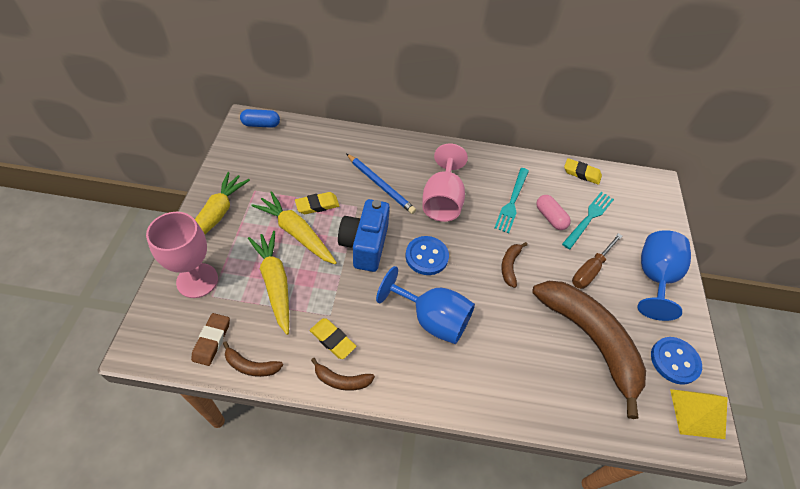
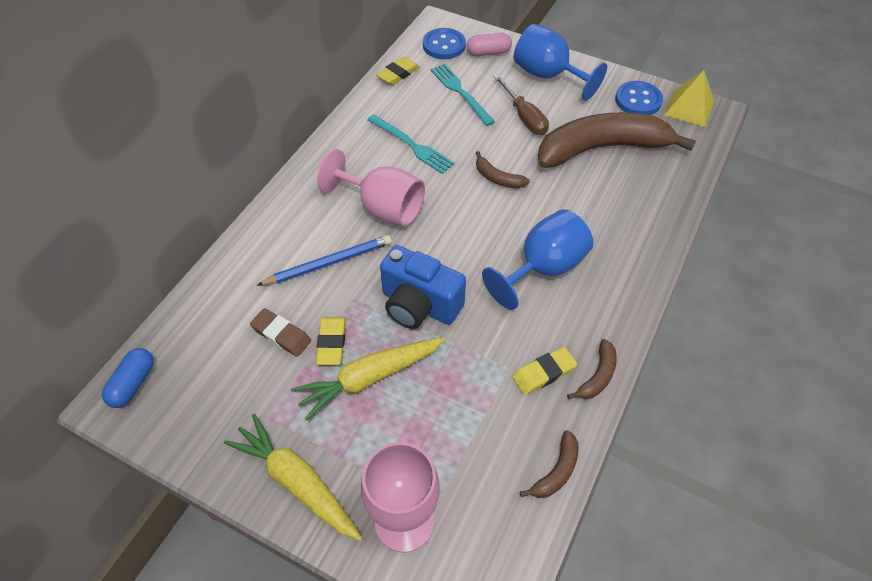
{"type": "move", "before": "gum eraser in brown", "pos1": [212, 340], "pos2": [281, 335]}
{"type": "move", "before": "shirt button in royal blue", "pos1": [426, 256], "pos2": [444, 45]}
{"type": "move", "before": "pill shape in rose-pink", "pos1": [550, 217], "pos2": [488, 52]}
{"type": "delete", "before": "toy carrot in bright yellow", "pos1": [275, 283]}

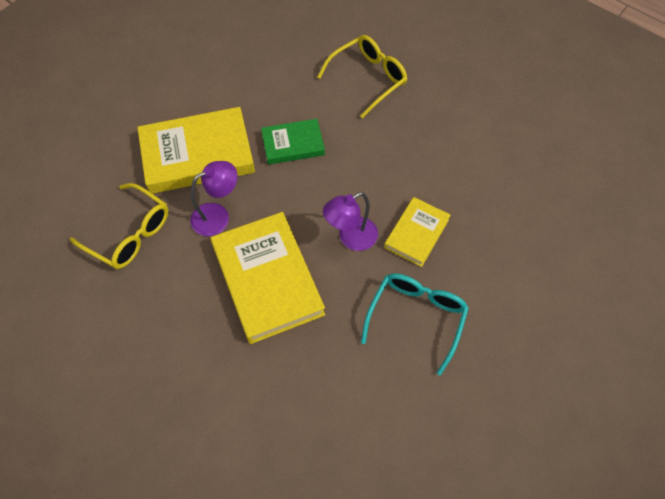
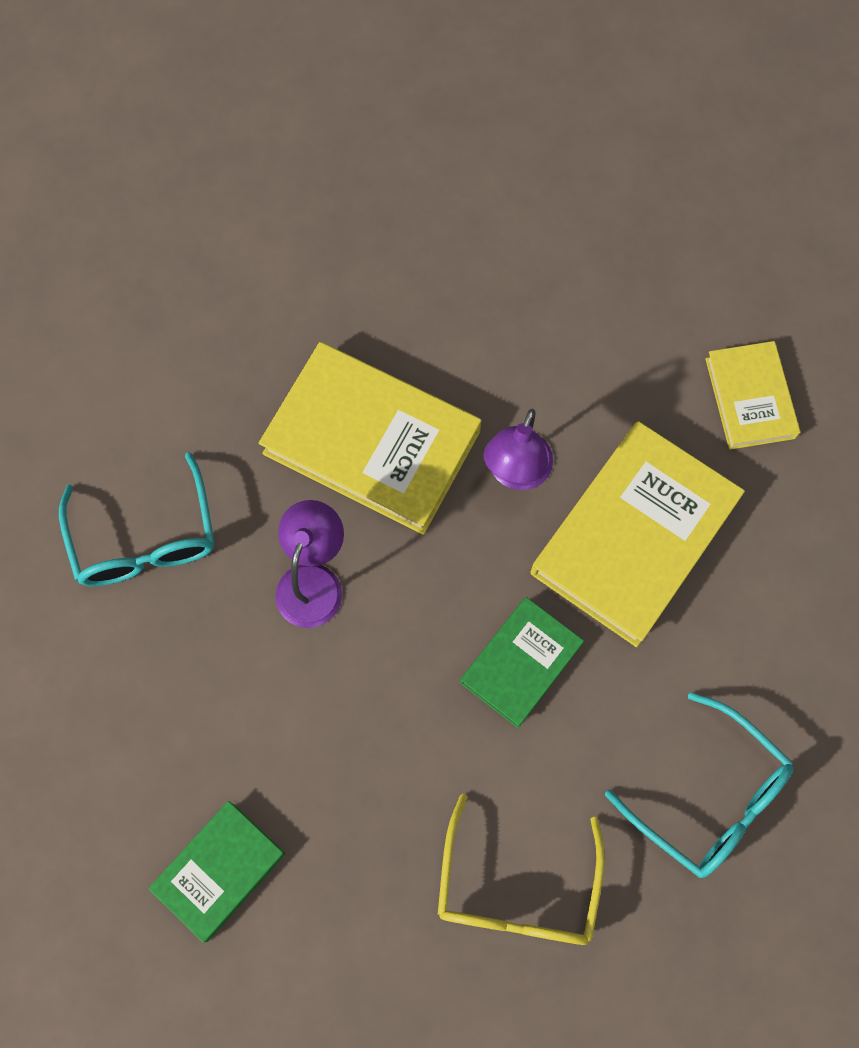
{"type": "insert", "after": "book in green", "pos2": [219, 871]}
{"type": "insert", "after": "glasses in aqua", "pos2": [710, 797]}
{"type": "move", "before": "book in bright yellow", "pos1": [416, 233], "pos2": [749, 398]}
{"type": "delete", "before": "glasses in bright yellow", "pos1": [130, 234]}

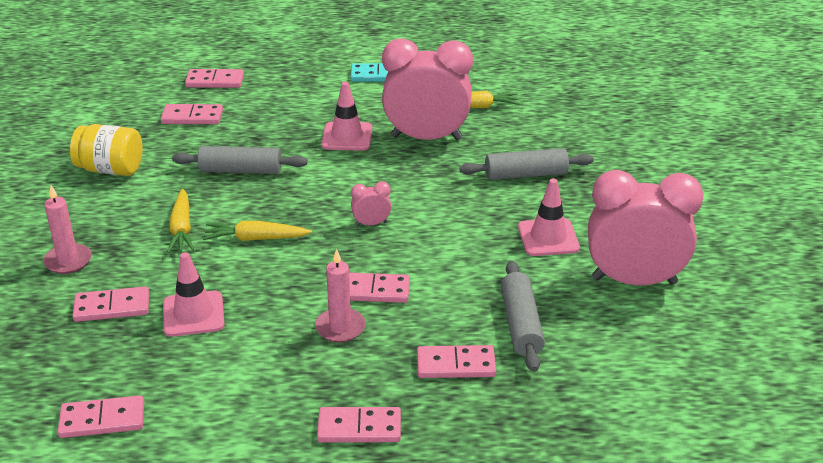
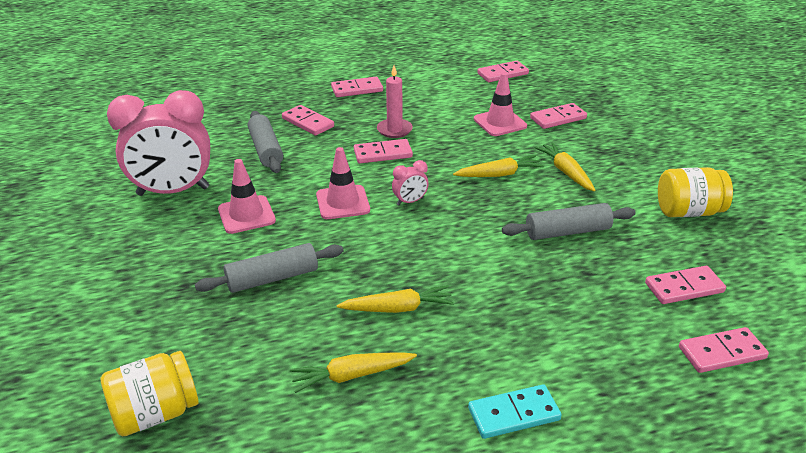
{"type": "insert", "after": "preserve jar in bright yellow", "pos2": [156, 413]}
{"type": "rotate", "before": "domino tile in rose-pink", "pos1": [456, 365], "pos2": [308, 122], "turn": 60}
{"type": "move", "before": "traffic cone in rose-pink", "pos1": [347, 137], "pos2": [343, 202]}
{"type": "replace", "before": "bedside clock in rose-pink", "after": "toy carrot in bright yellow", "pos1": [426, 138], "pos2": [397, 308]}
{"type": "delete", "before": "pillar candle in rose-pink", "pos1": [68, 261]}

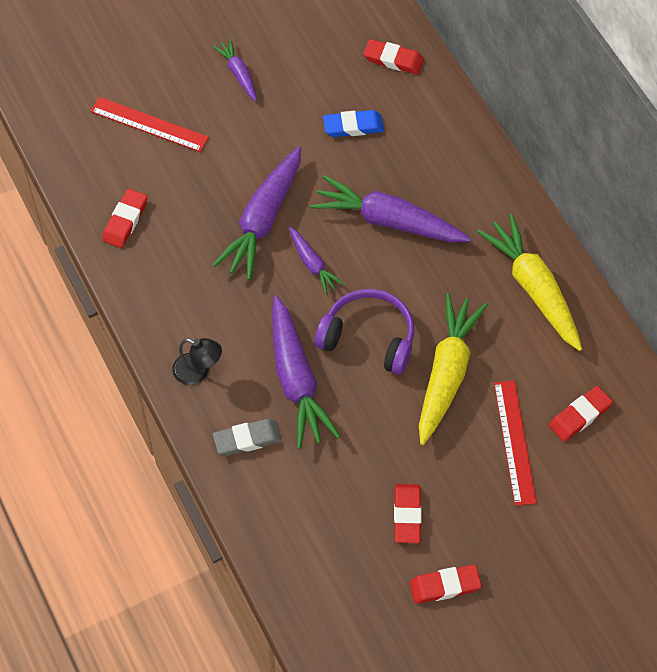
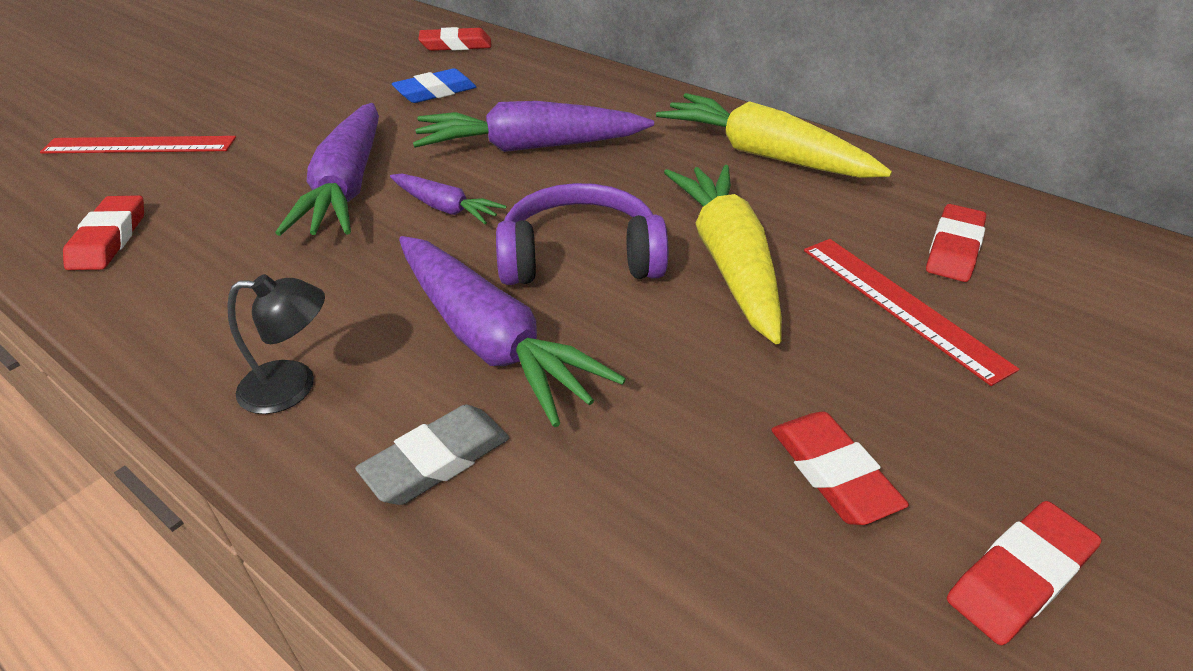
{"type": "delete", "before": "toy carrot in royal purple", "pos1": [238, 74]}

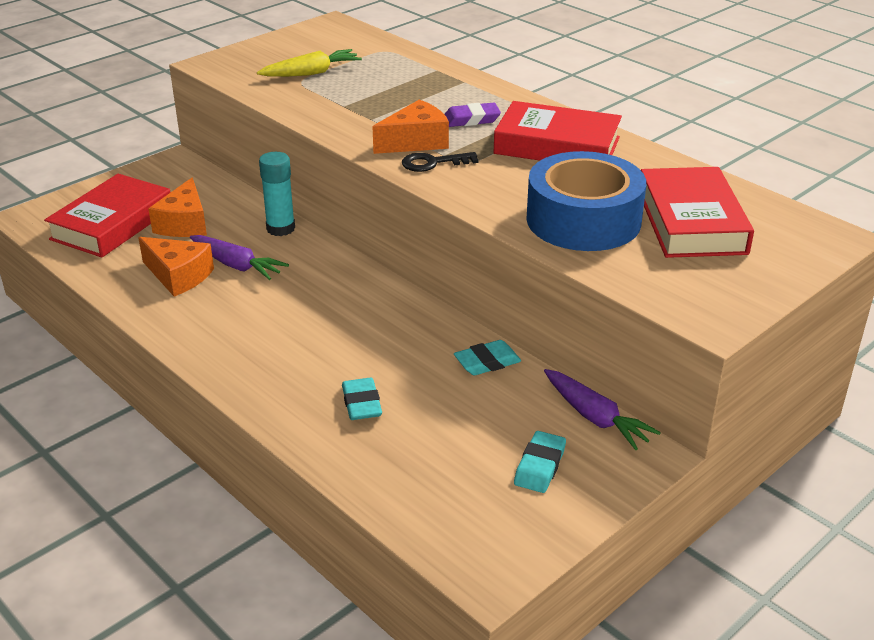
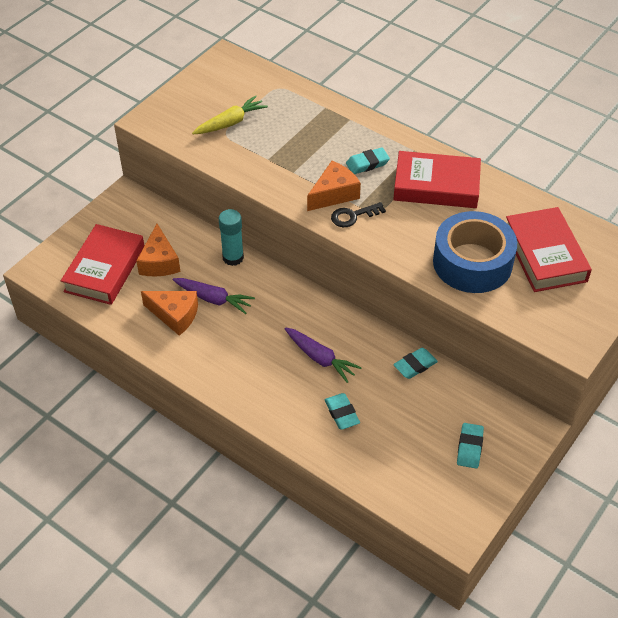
{"type": "move", "before": "toy carrot in royal purple", "pos1": [595, 417], "pos2": [320, 358]}
{"type": "recolor", "before": "gum eraser in royal purple", "after": "gum eraser in aqua", "pos1": [471, 119], "pos2": [367, 163]}

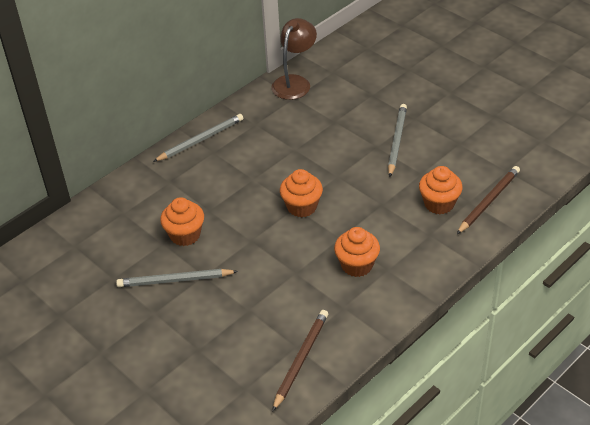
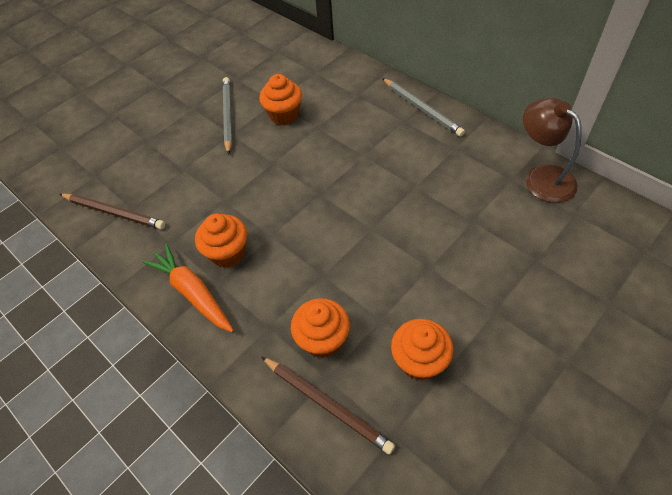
{"type": "insert", "after": "toy carrot in bright orange", "pos2": [193, 292]}
{"type": "move", "before": "muffin in bright orange", "pos1": [302, 207], "pos2": [419, 361]}
{"type": "rotate", "before": "desk lamp in brown", "pos1": [295, 82], "pos2": [542, 177], "turn": -150}
{"type": "delete", "before": "pencil in grey", "pos1": [396, 141]}

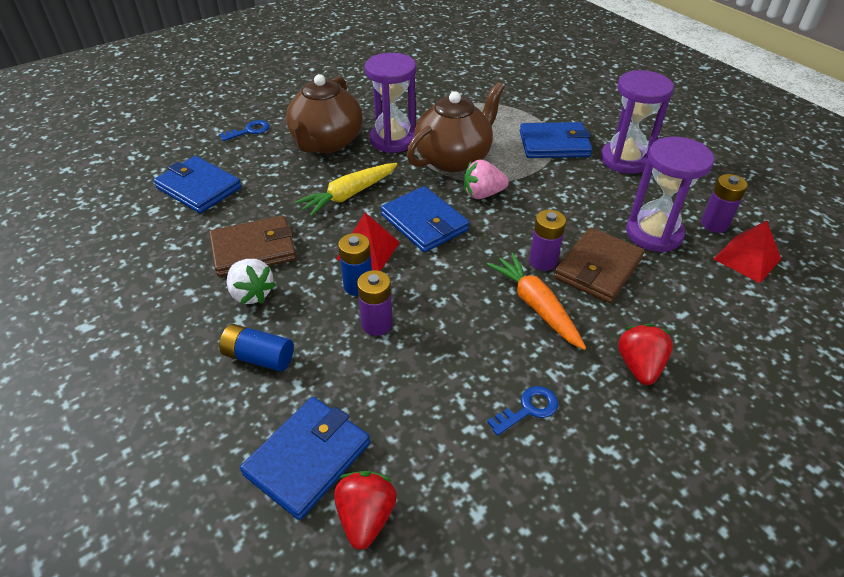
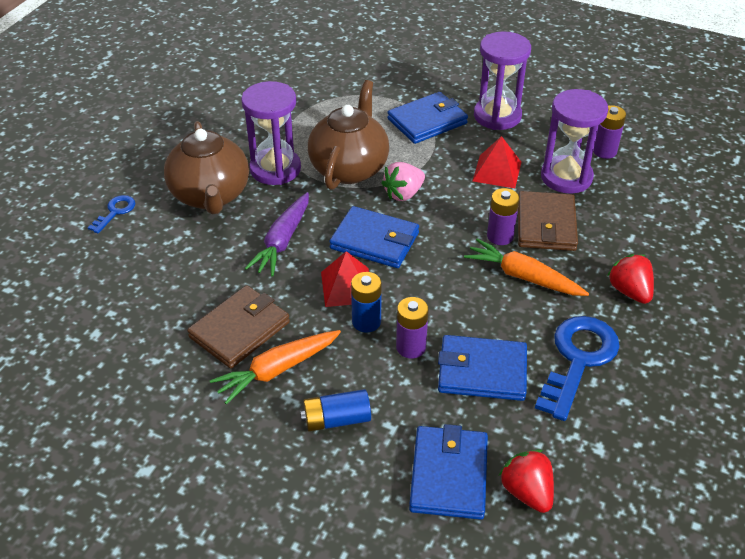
{"type": "replace", "before": "berry in white", "after": "toy carrot in bright orange", "pos1": [251, 293], "pos2": [277, 370]}
{"type": "recolor", "before": "toy carrot in bright yellow", "after": "toy carrot in royal purple", "pos1": [349, 195], "pos2": [282, 241]}
{"type": "move", "before": "billfold in royal blue", "pos1": [198, 188], "pos2": [482, 371]}
{"type": "move", "before": "solid pyramid in crimson", "pos1": [747, 258], "pos2": [497, 171]}
{"type": "resize", "before": "key in royal blue", "pos1": [528, 409], "pos2": [578, 359], "scale": 2.01}

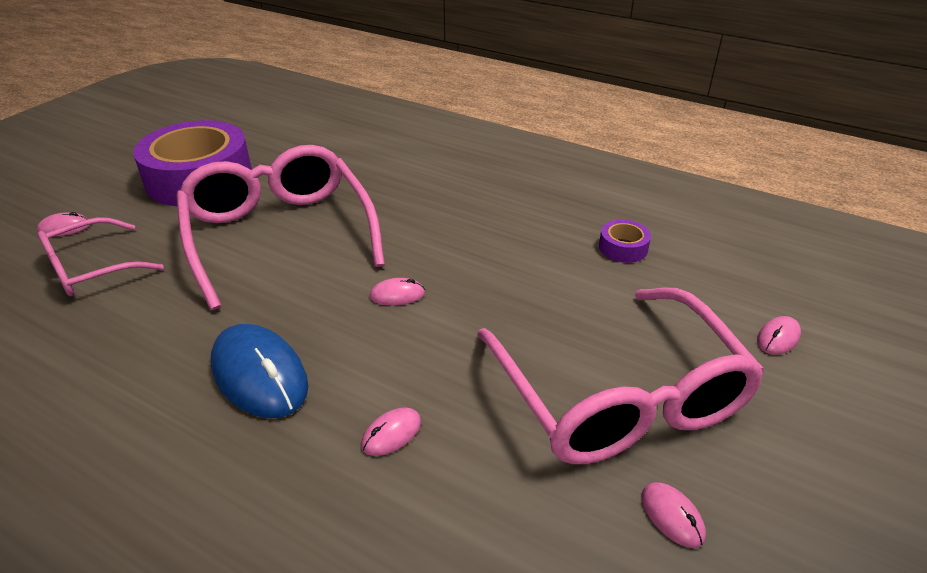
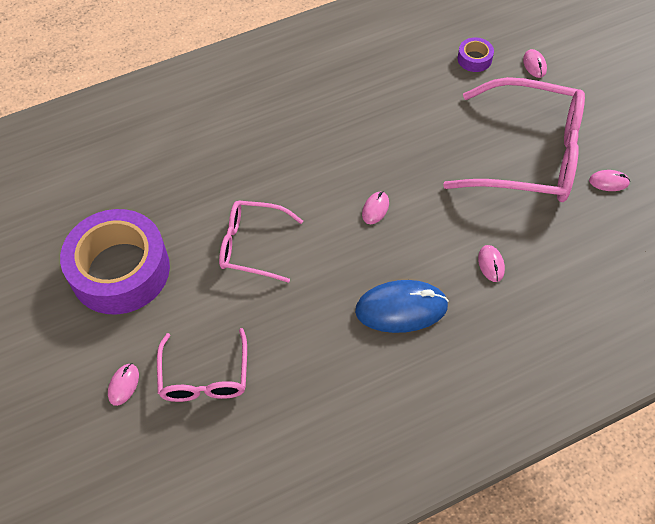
{"type": "resize", "before": "glasses in rose-pink", "pos1": [279, 234], "pos2": [252, 245], "scale": 0.55}
{"type": "move", "before": "roll of tape in royal purple", "pos1": [623, 248], "pos2": [474, 59]}

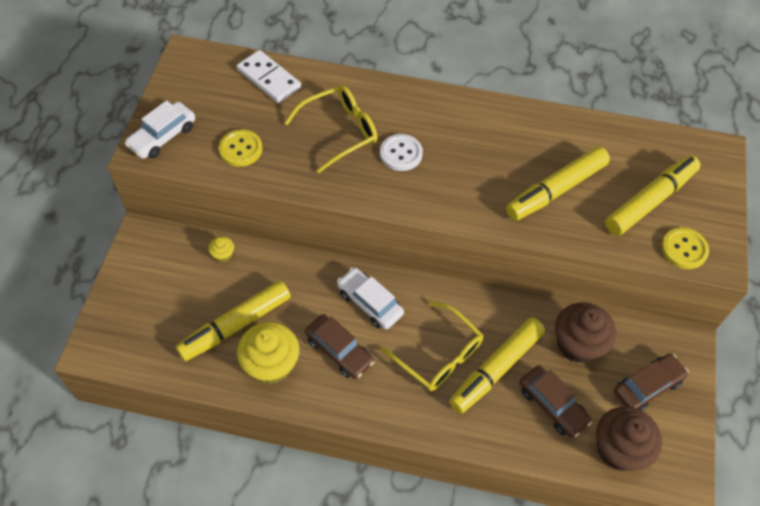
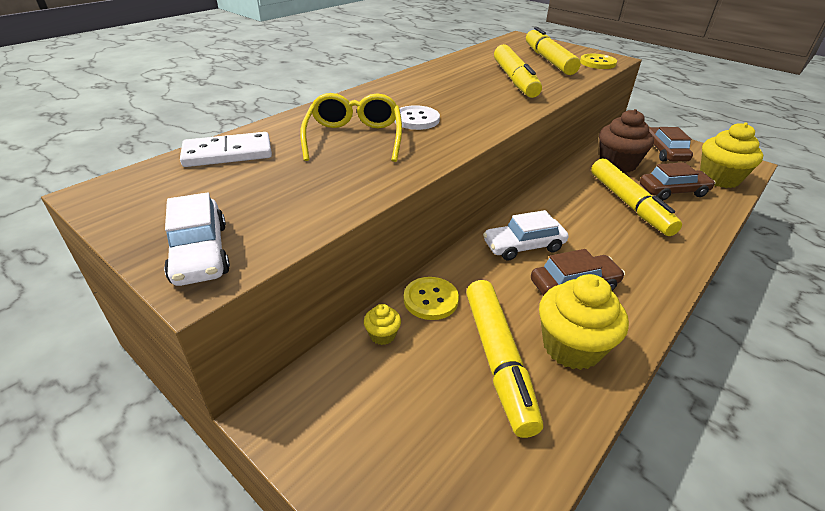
{"type": "move", "before": "shirt button in bright yellow", "pos1": [241, 149], "pos2": [430, 299]}
{"type": "recolor", "before": "muffin in brown", "after": "muffin in bright yellow", "pos1": [618, 449], "pos2": [719, 178]}
{"type": "delete", "before": "glasses in bright yellow", "pos1": [438, 355]}

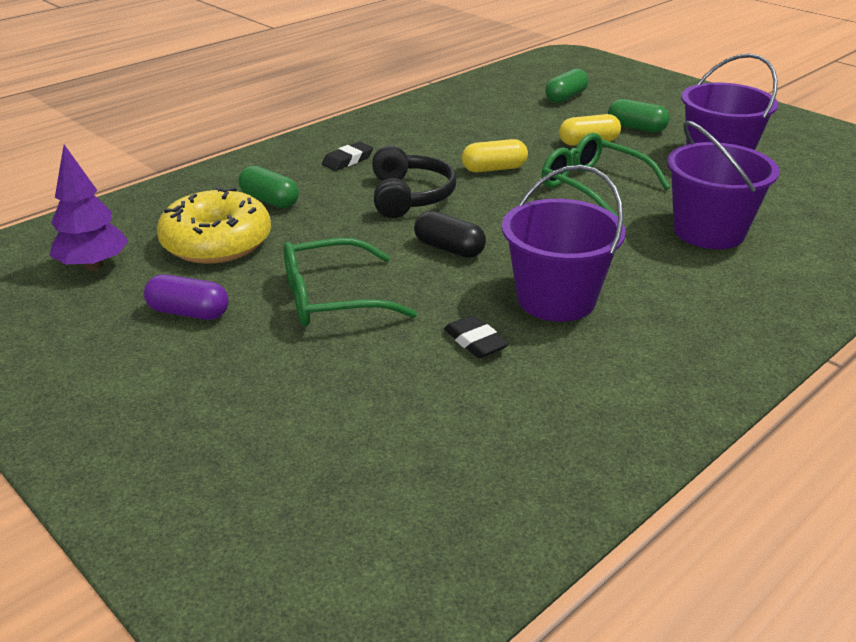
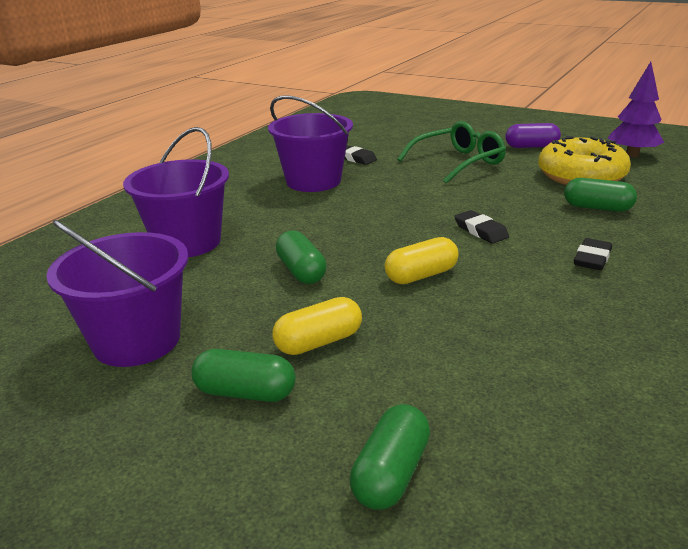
{"type": "replace", "before": "glasses in green", "after": "pill shape in green", "pos1": [593, 186], "pos2": [301, 271]}
{"type": "replace", "before": "headphones in black", "after": "gum eraser in black", "pos1": [409, 196], "pos2": [480, 231]}
{"type": "delete", "before": "pill shape in black", "pos1": [449, 249]}

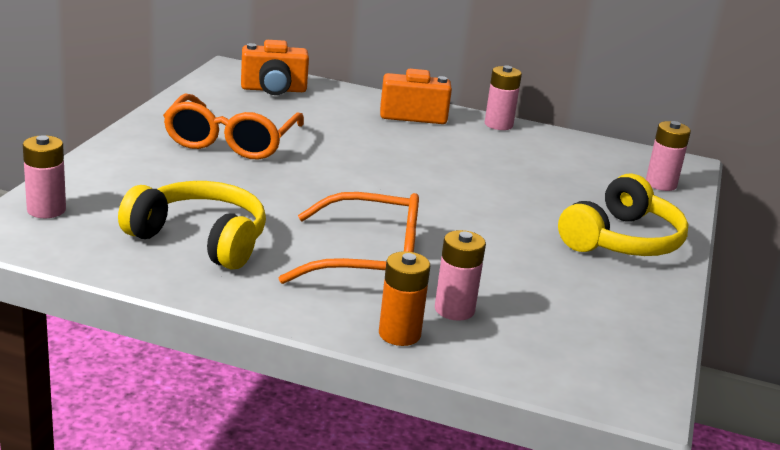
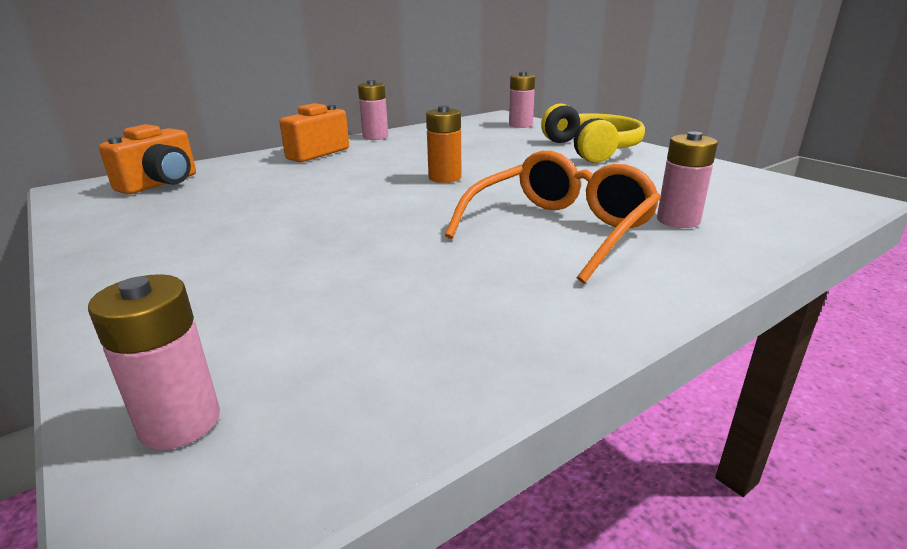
{"type": "move", "before": "power cell in bright orange", "pos1": [399, 334], "pos2": [445, 178]}
{"type": "delete", "before": "headphones in bright yellow", "pos1": [200, 239]}
{"type": "delete", "before": "glasses in bright orange", "pos1": [231, 141]}

